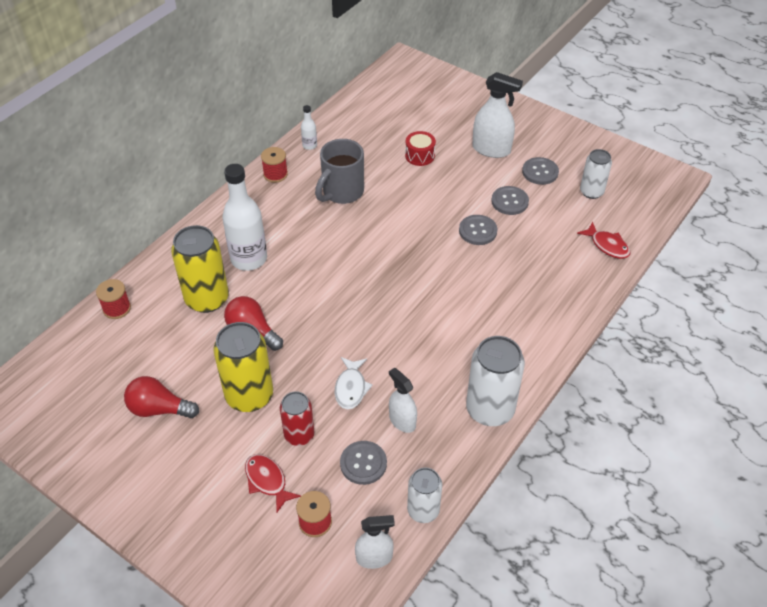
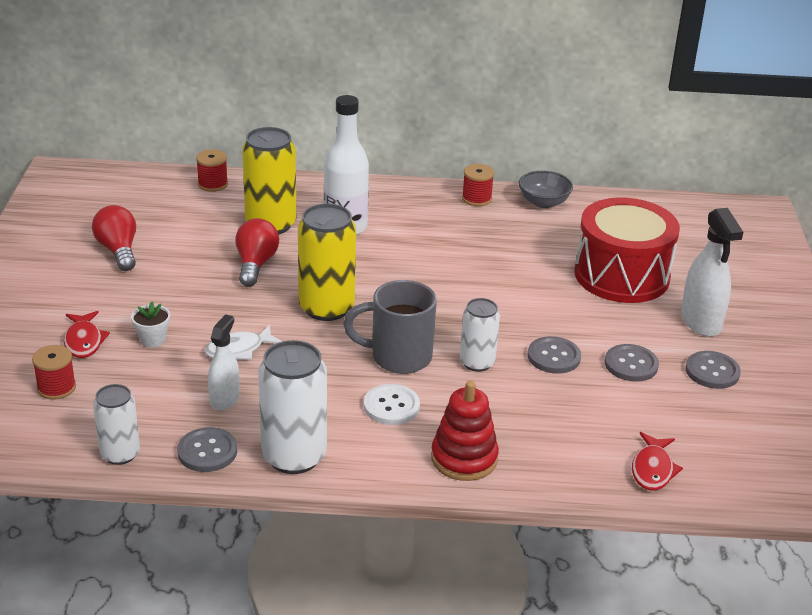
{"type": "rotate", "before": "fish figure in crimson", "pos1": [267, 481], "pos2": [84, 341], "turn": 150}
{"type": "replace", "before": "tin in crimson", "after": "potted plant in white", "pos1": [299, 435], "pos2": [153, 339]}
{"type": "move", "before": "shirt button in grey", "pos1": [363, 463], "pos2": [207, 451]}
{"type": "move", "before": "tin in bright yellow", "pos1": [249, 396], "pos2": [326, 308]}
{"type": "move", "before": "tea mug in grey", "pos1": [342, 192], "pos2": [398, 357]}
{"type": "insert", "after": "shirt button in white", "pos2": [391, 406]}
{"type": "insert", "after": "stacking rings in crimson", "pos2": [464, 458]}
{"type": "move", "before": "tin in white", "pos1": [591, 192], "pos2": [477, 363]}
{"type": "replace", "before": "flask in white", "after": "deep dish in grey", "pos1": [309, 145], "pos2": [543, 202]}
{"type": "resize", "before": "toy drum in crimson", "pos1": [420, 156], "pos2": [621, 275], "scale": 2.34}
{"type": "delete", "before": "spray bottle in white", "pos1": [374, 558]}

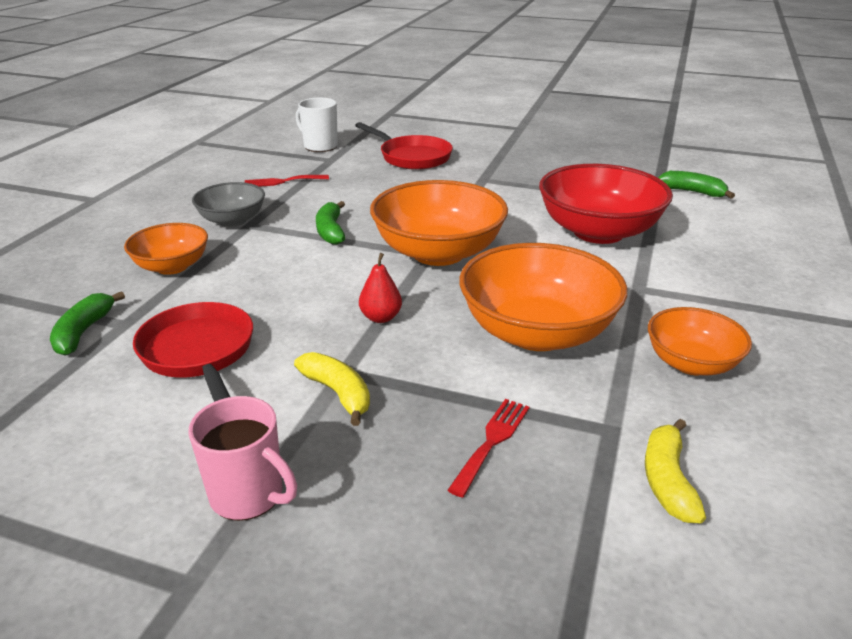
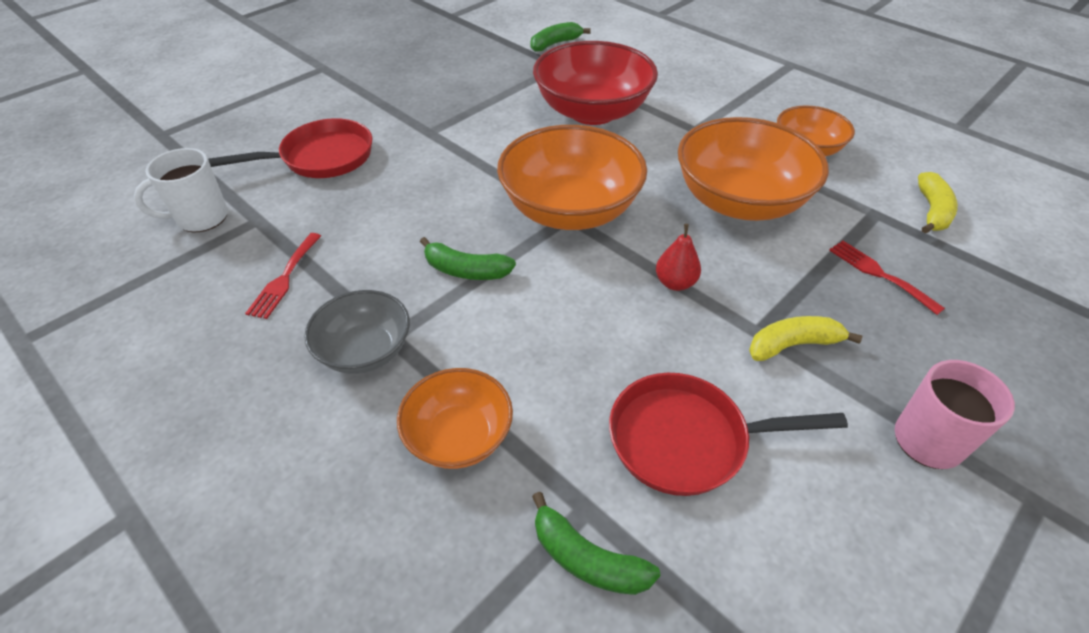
{"type": "rotate", "before": "banana in bright yellow", "pos1": [667, 480], "pos2": [932, 211], "turn": -105}

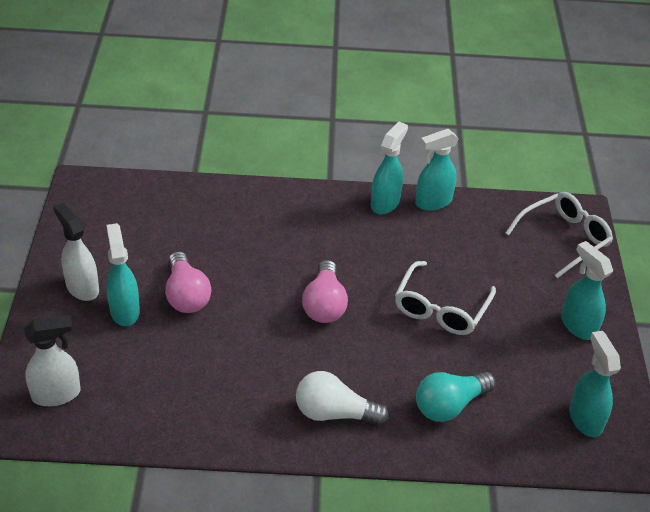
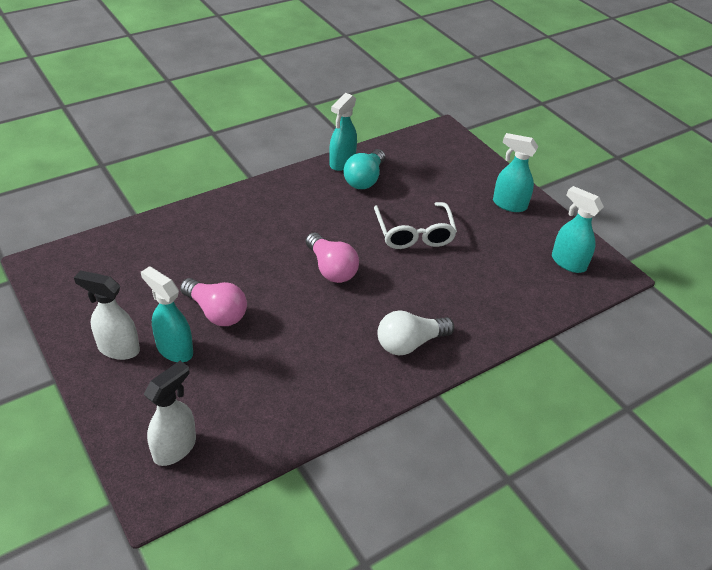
{"type": "move", "before": "light bulb in aqua", "pos1": [450, 405], "pos2": [364, 179]}
{"type": "delete", "before": "spray bottle in aqua", "pos1": [385, 203]}
{"type": "delete", "before": "glasses in white", "pos1": [564, 239]}

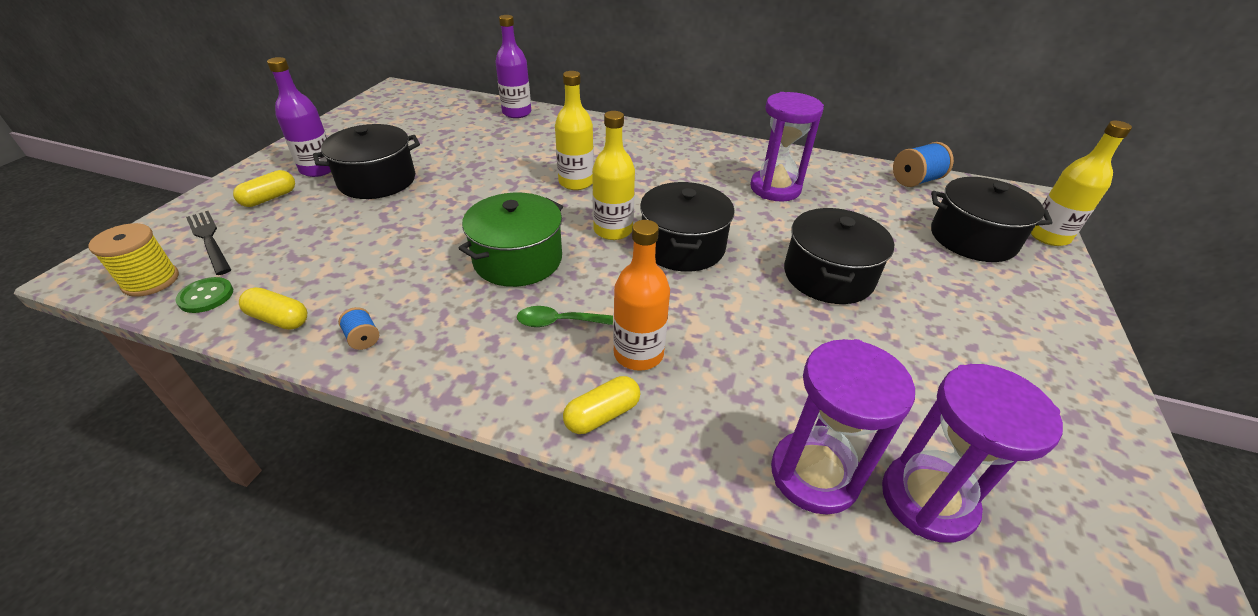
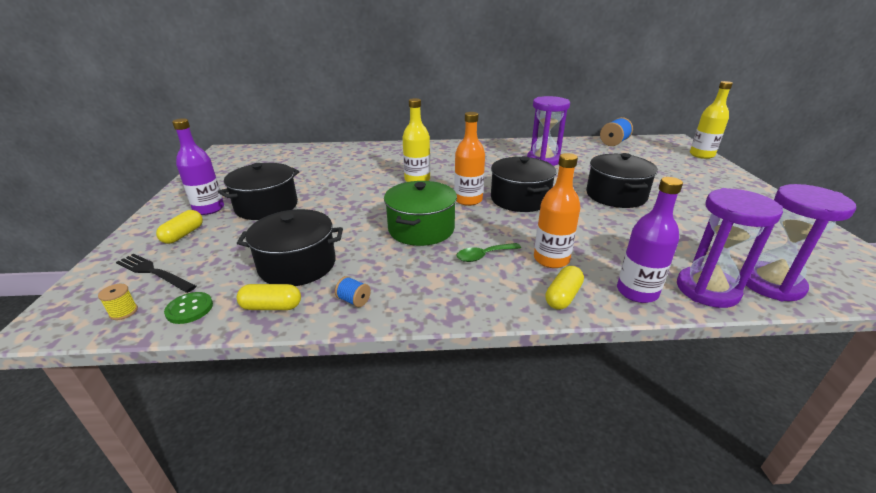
{"type": "resize", "before": "reel of thread in bright yellow", "pos1": [151, 281], "pos2": [123, 312], "scale": 0.55}
{"type": "move", "before": "stockpot in black", "pos1": [972, 238], "pos2": [297, 265]}
{"type": "recolor", "before": "flask in bright yellow", "after": "flask in bright orange", "pos1": [613, 230], "pos2": [468, 200]}
{"type": "move", "before": "flask in royal purple", "pos1": [516, 113], "pos2": [637, 292]}

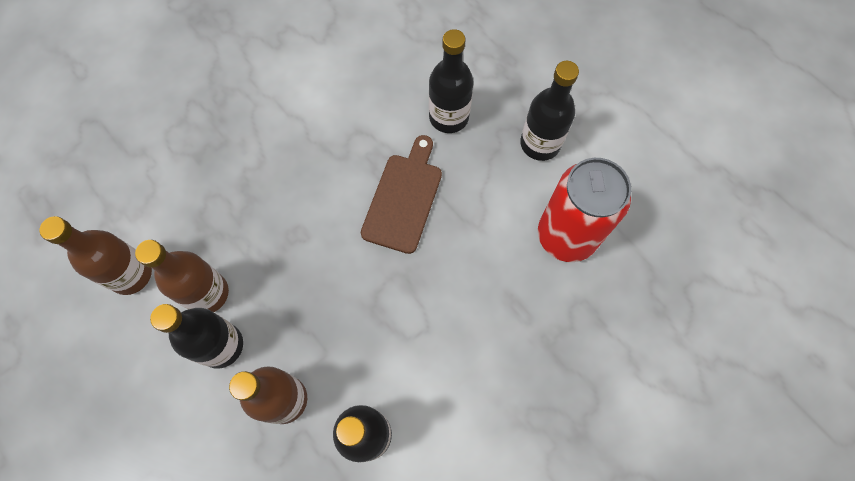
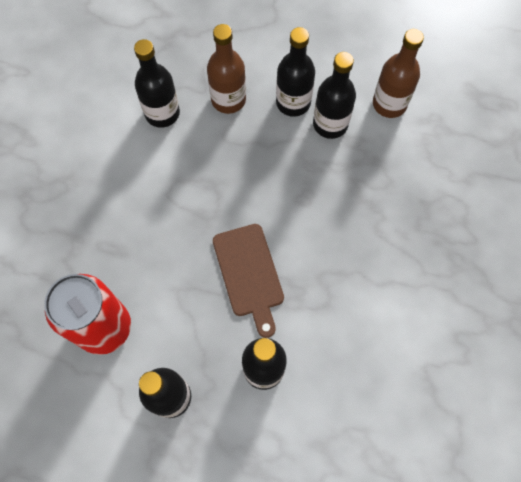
{"type": "recolor", "before": "flask in brown", "after": "flask in black", "pos1": [207, 293], "pos2": [330, 124]}

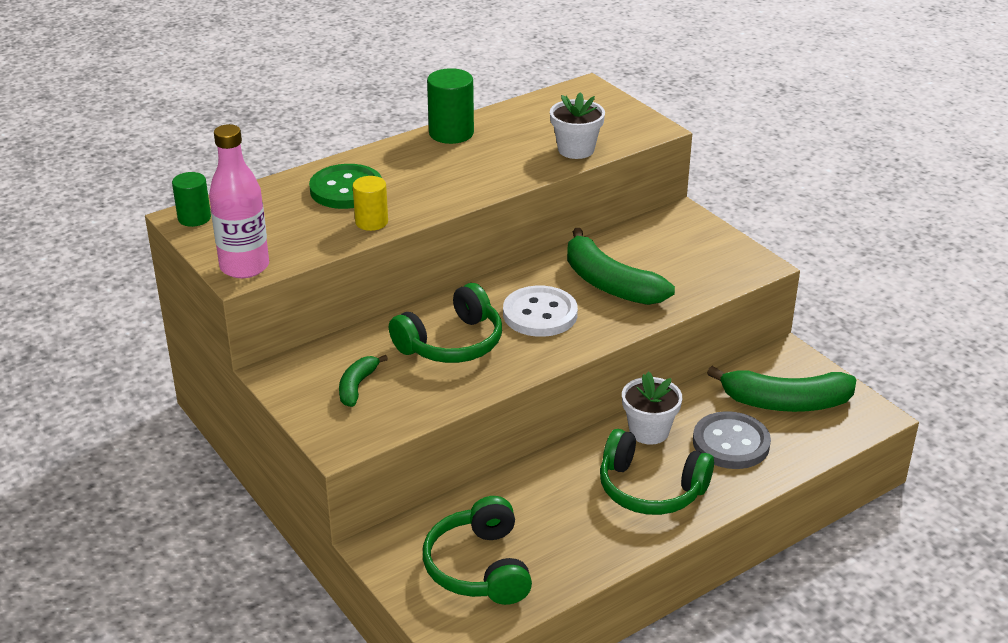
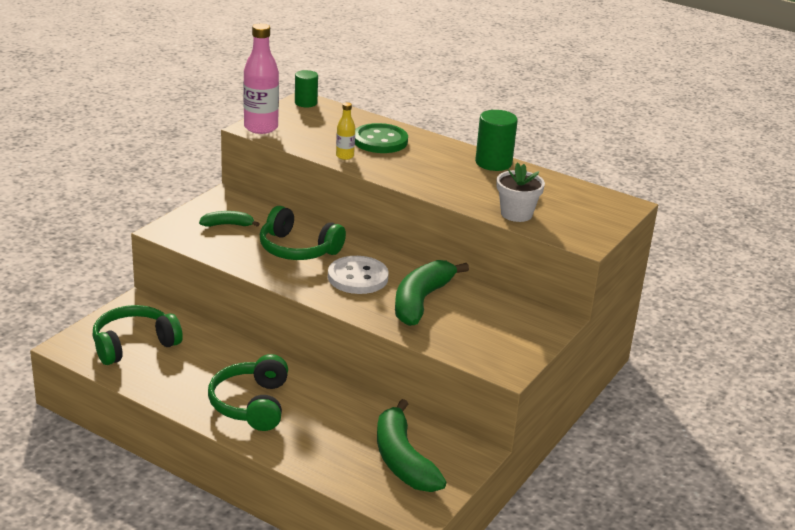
{"type": "replace", "before": "solid cylinder in bright yellow", "after": "flask in bright yellow", "pos1": [371, 222], "pos2": [345, 156]}
{"type": "delete", "before": "potted plant in white", "pos1": [649, 431]}
{"type": "delete", "before": "shirt button in grey", "pos1": [731, 443]}

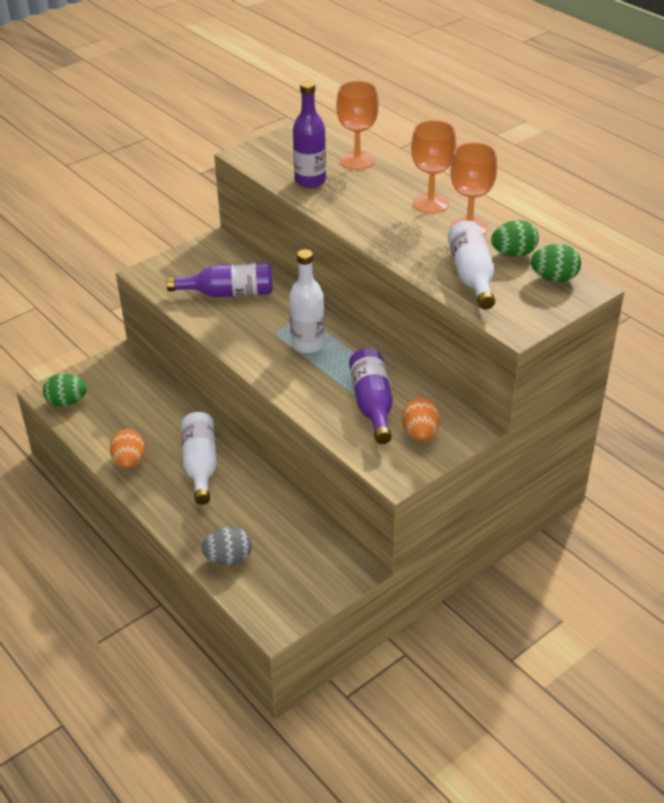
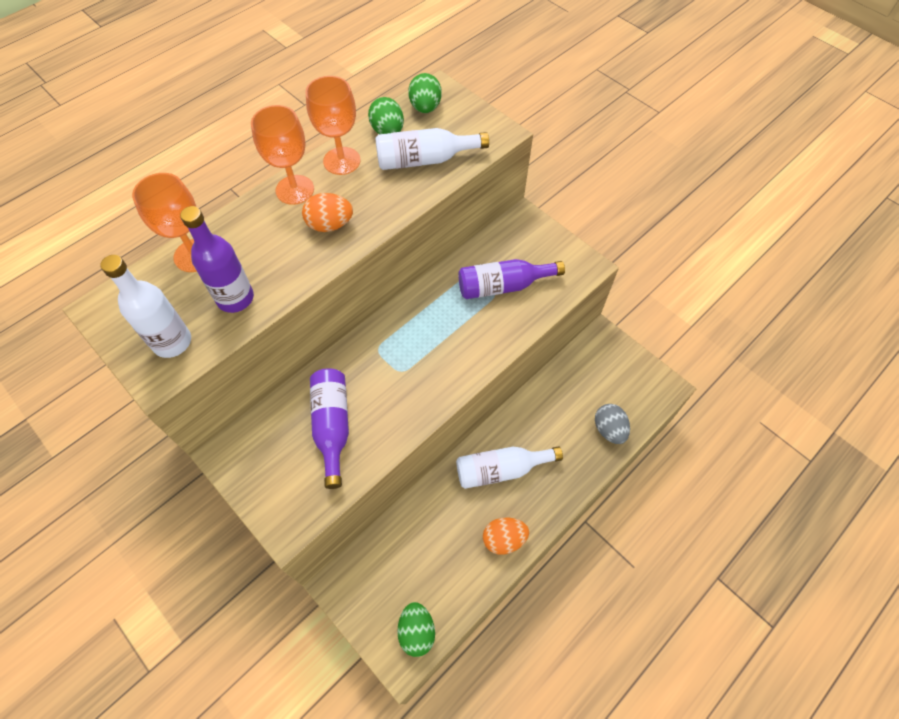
{"type": "move", "before": "flask in white", "pos1": [308, 344], "pos2": [172, 342]}
{"type": "move", "before": "egg shape in bright orange", "pos1": [420, 434], "pos2": [330, 225]}

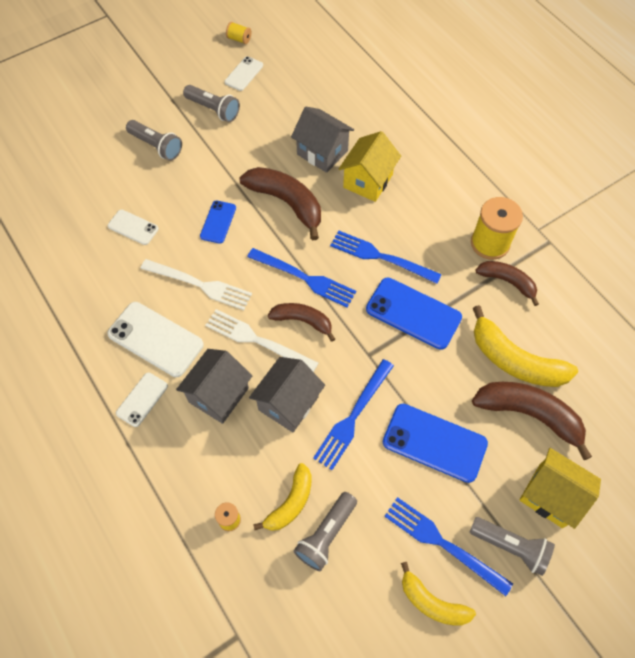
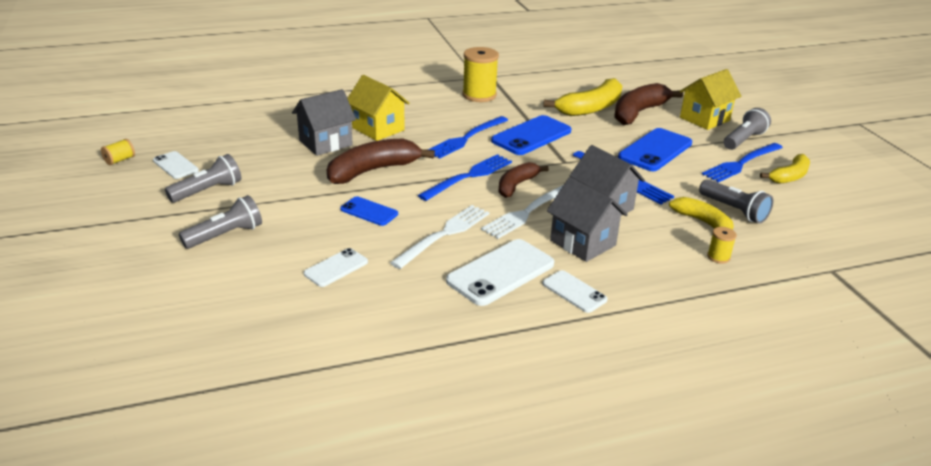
{"type": "delete", "before": "banana in brown", "pos1": [507, 282]}

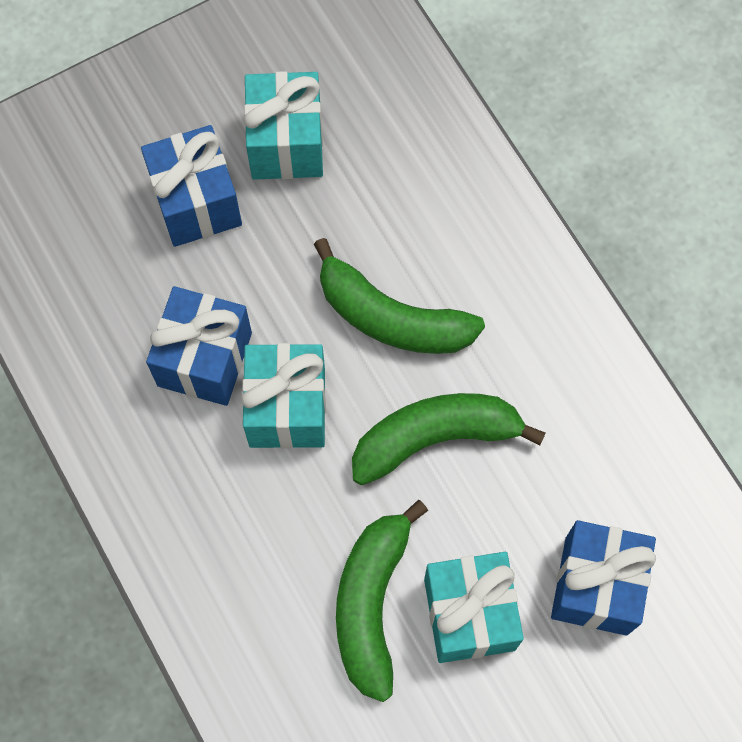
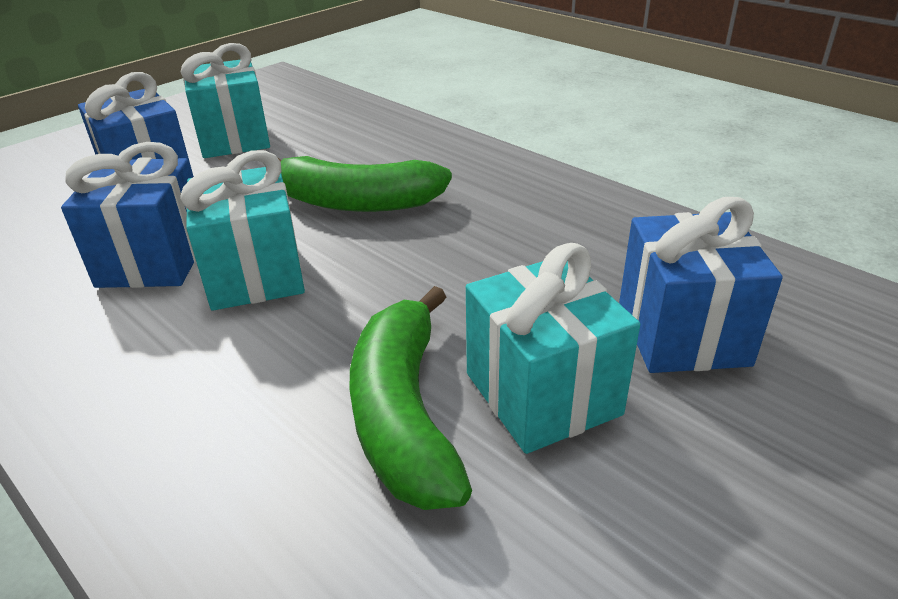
{"type": "delete", "before": "banana in green", "pos1": [435, 437]}

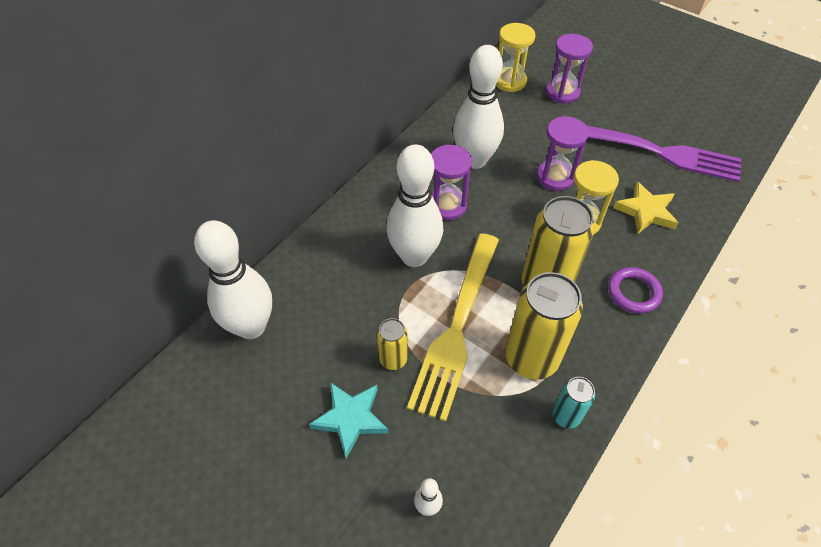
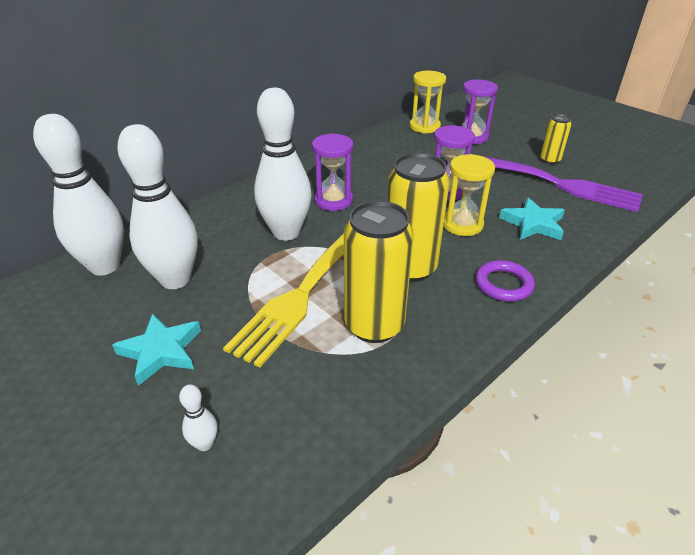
{"type": "move", "before": "tenpin in white", "pos1": [474, 160], "pos2": [175, 279]}
{"type": "recolor", "before": "star in bright yellow", "after": "star in aqua", "pos1": [646, 211], "pos2": [533, 224]}
{"type": "move", "before": "tin in bright yellow", "pos1": [393, 359], "pos2": [550, 160]}
{"type": "delete", "before": "tin in aqua", "pos1": [566, 416]}

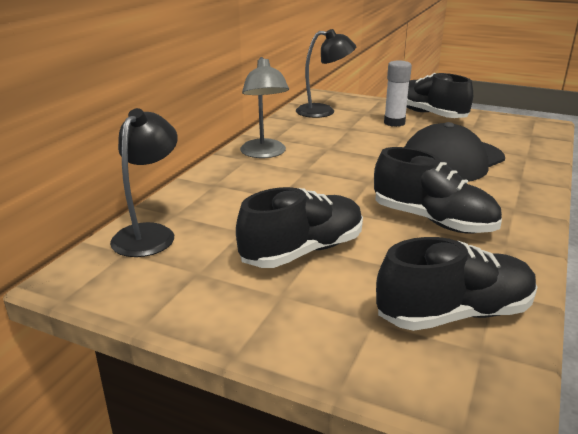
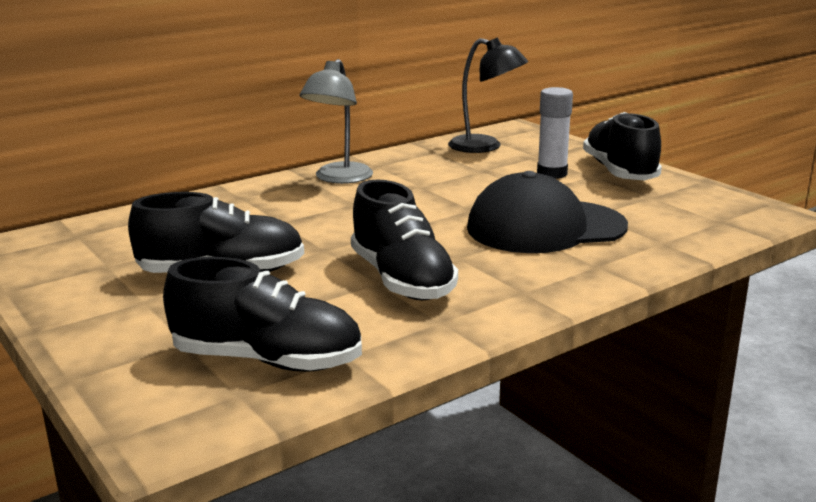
{"type": "delete", "before": "desk lamp in black", "pos1": [149, 233]}

